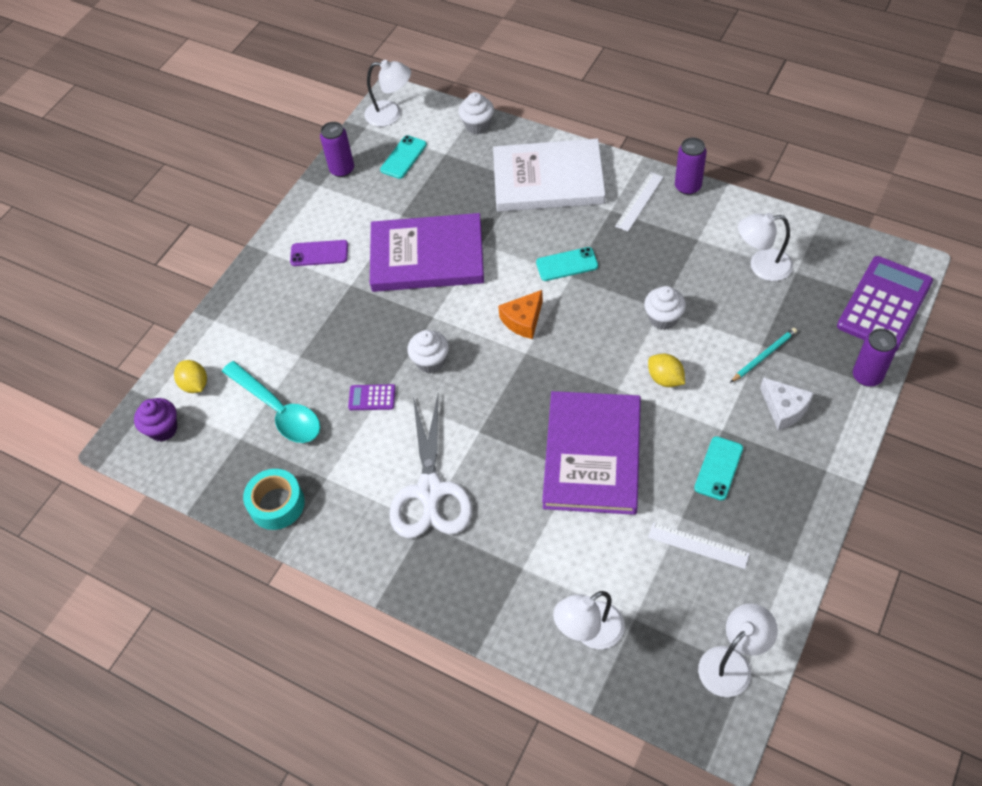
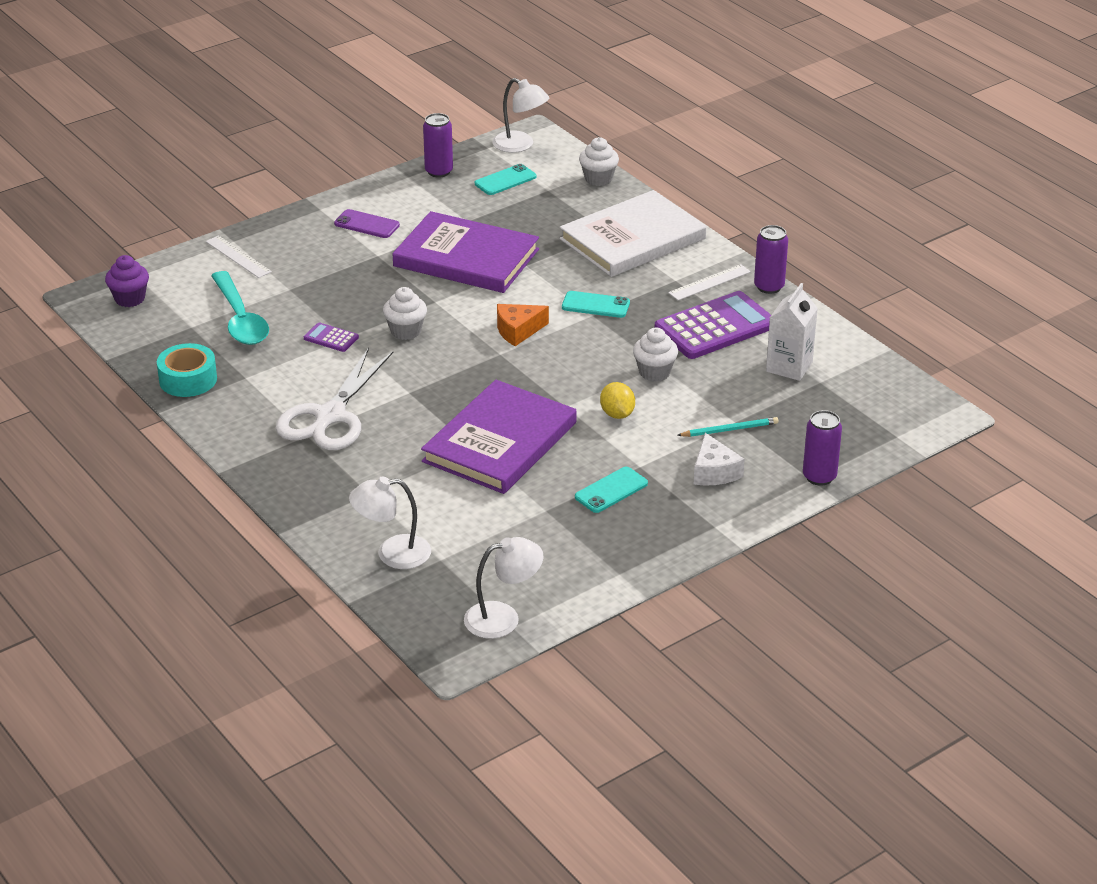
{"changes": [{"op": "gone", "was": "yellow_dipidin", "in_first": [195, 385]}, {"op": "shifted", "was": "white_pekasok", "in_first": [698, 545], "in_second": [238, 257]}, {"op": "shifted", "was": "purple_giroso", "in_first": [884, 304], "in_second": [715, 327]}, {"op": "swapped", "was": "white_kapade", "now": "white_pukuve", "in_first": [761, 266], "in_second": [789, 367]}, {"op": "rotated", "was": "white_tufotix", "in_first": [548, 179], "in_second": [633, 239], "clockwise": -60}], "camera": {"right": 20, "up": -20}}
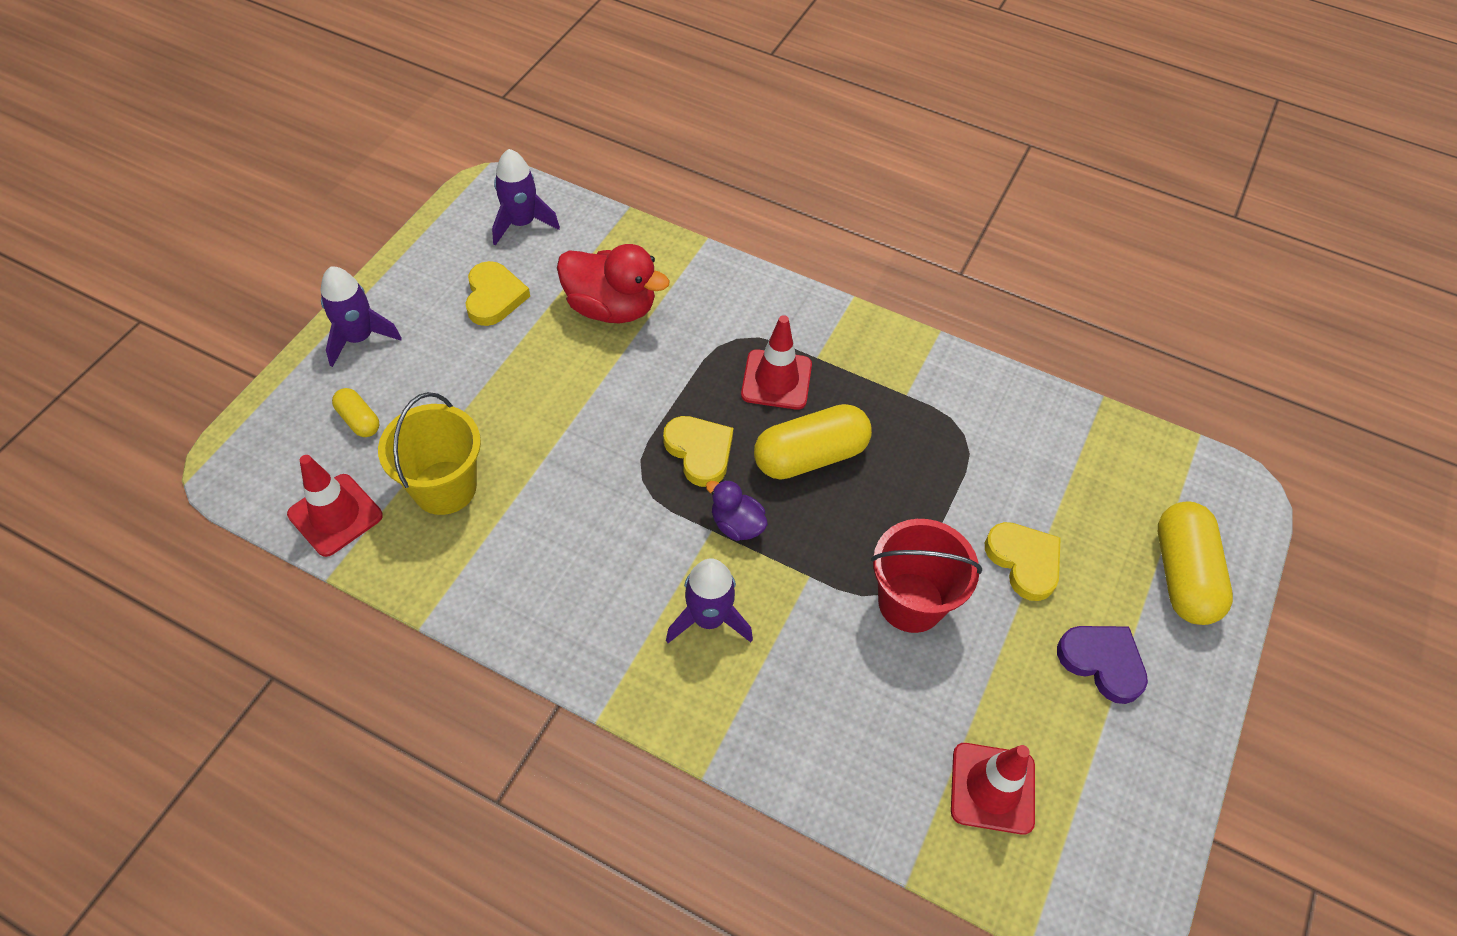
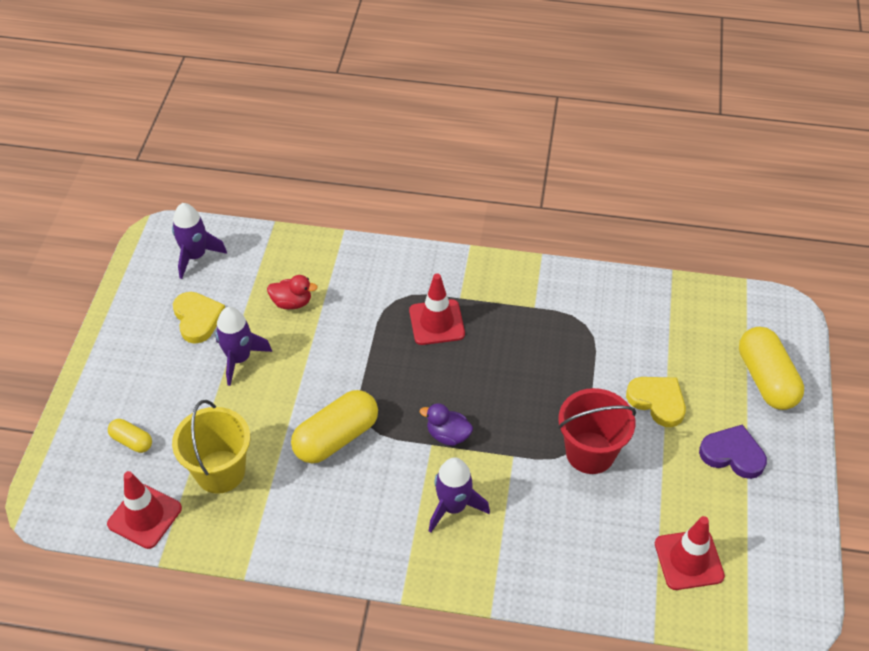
{"changes": [{"op": "gone", "was": "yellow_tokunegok", "in_first": [700, 452]}, {"op": "shifted", "was": "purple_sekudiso", "in_first": [359, 338], "in_second": [239, 358]}, {"op": "shifted", "was": "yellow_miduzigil", "in_first": [810, 456], "in_second": [336, 437]}, {"op": "scaled", "was": "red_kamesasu", "in_first": [611, 308], "in_second": [292, 302], "ratio": 0.55}], "camera": {"right": -15, "up": -5}}
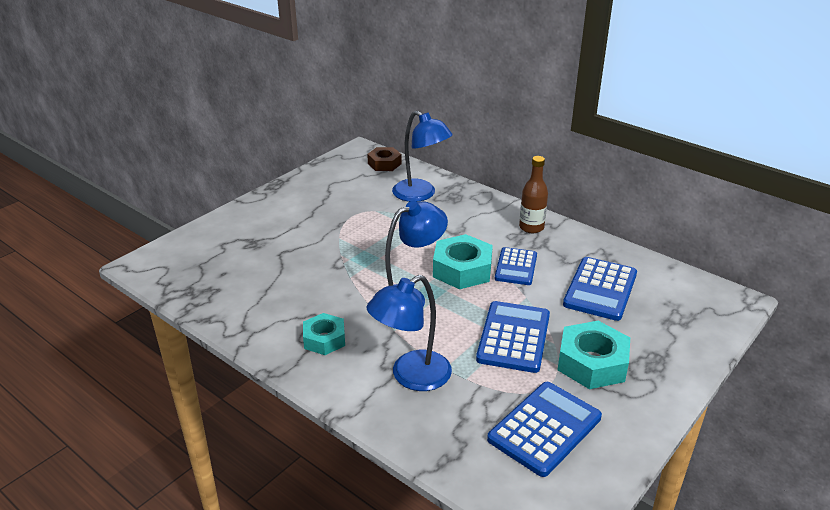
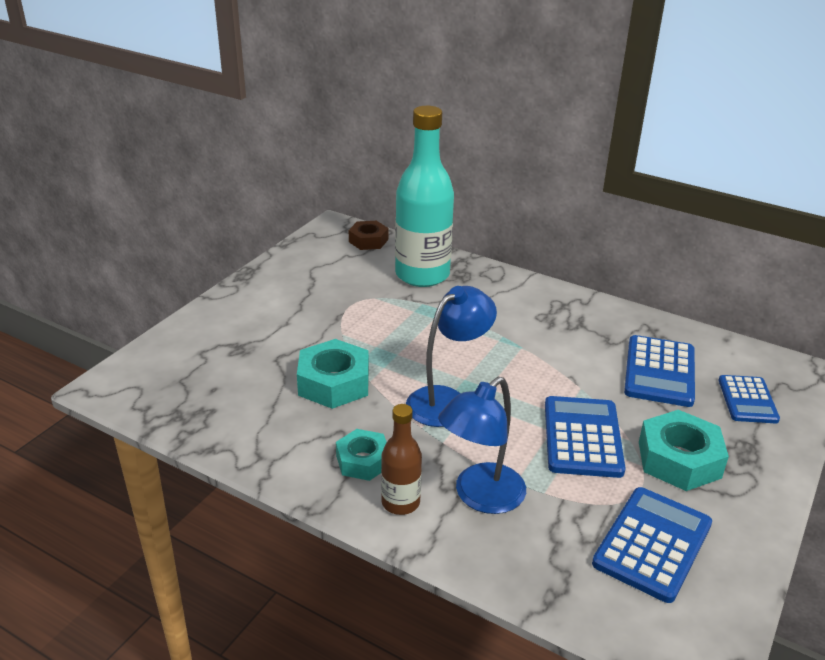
{"changes": [{"op": "shifted", "was": "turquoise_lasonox", "in_first": [462, 269], "in_second": [334, 383]}, {"op": "shifted", "was": "blue_giroso", "in_first": [516, 267], "in_second": [747, 400]}, {"op": "shifted", "was": "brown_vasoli", "in_first": [531, 227], "in_second": [400, 502]}, {"op": "swapped", "was": "blue_kapade", "now": "turquoise_vasoli", "in_first": [420, 194], "in_second": [422, 275]}], "camera": {"right": -10, "up": 0}}
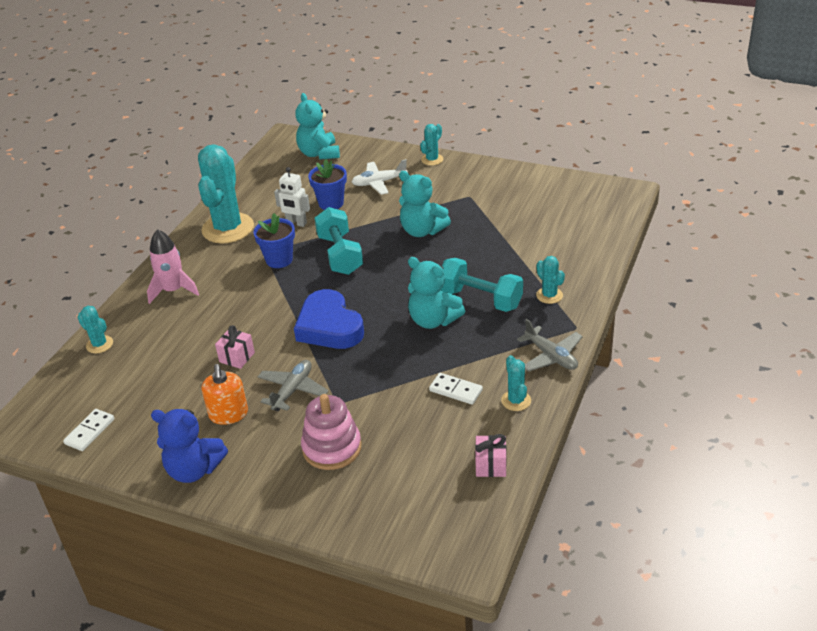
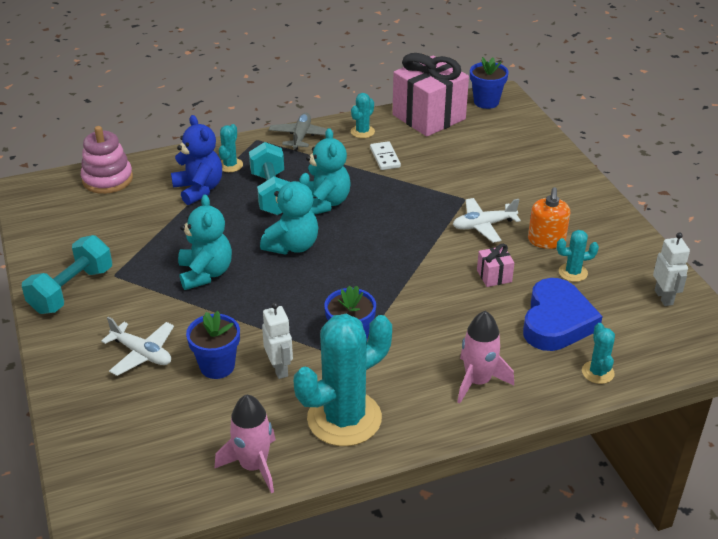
{"changes": [{"op": "new", "now": "pink_sekudiso", "in_second": [253, 466]}, {"op": "new", "now": "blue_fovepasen", "in_second": [486, 102]}, {"op": "shifted", "was": "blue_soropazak", "in_first": [194, 470], "in_second": [199, 189]}, {"op": "shifted", "was": "blue_tokunegok", "in_first": [329, 327], "in_second": [556, 321]}, {"op": "shifted", "was": "turquoise_soropazak", "in_first": [319, 154], "in_second": [292, 246]}, {"op": "shifted", "was": "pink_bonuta", "in_first": [332, 448], "in_second": [107, 179]}, {"op": "shifted", "was": "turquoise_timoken", "in_first": [340, 255], "in_second": [72, 290]}, {"op": "shifted", "was": "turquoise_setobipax", "in_first": [432, 159], "in_second": [573, 272]}, {"op": "swapped", "was": "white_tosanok", "now": "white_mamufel", "in_first": [89, 431], "in_second": [664, 297]}, {"op": "repainted", "was": "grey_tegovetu", "now": "white_tegovetu", "in_first": [293, 390], "in_second": [483, 225]}, {"op": "rotated", "was": "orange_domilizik", "in_first": [228, 414], "in_second": [546, 240], "clockwise": 150}, {"op": "scaled", "was": "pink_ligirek", "in_first": [491, 465], "in_second": [428, 117], "ratio": 2.35}], "camera": {"right": -135, "up": 0}}
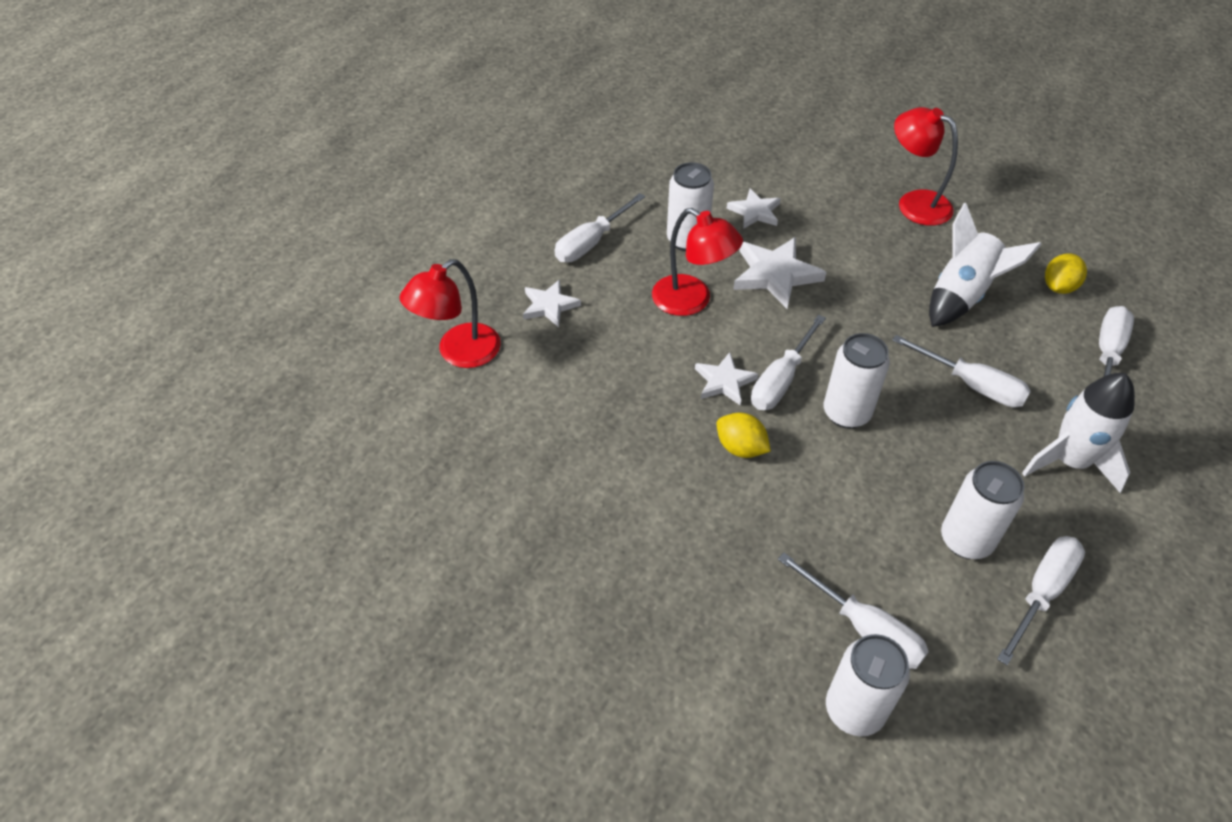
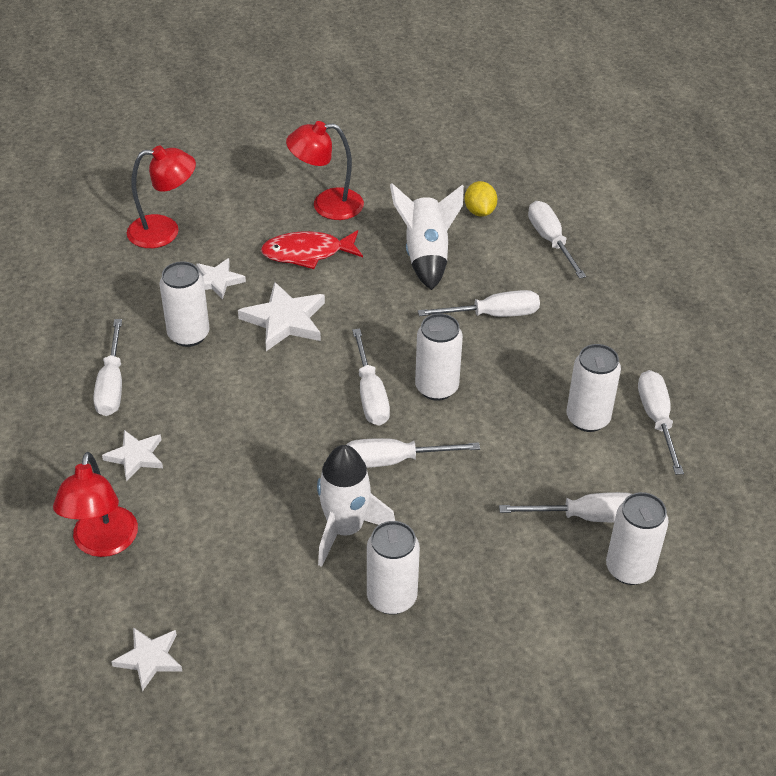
{"changes": [{"op": "new", "now": "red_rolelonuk", "in_second": [307, 253]}, {"op": "new", "now": "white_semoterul", "in_second": [391, 597]}, {"op": "shifted", "was": "red_kapade", "in_first": [692, 301], "in_second": [164, 231]}, {"op": "shifted", "was": "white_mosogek", "in_first": [724, 381], "in_second": [149, 659]}, {"op": "shifted", "was": "white_sekudiso", "in_first": [1070, 461], "in_second": [345, 529]}, {"op": "swapped", "was": "yellow_dipidin", "now": "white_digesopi", "in_first": [740, 448], "in_second": [394, 461]}], "camera": {"right": -45, "up": -5}}
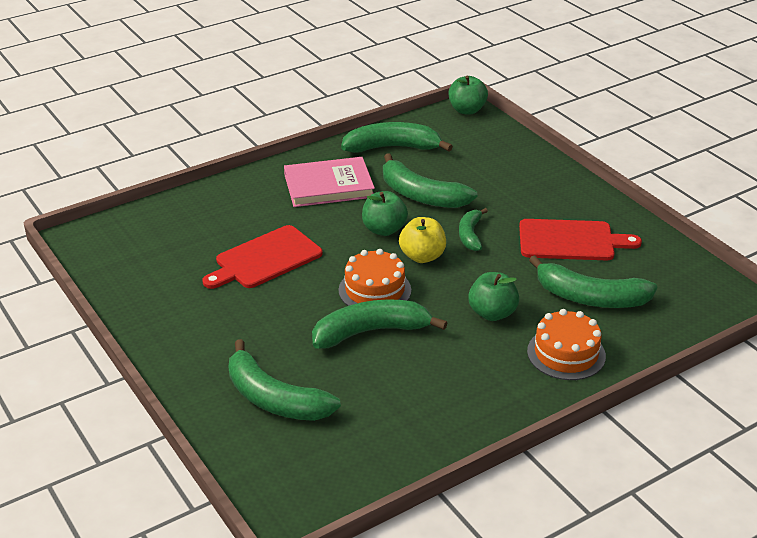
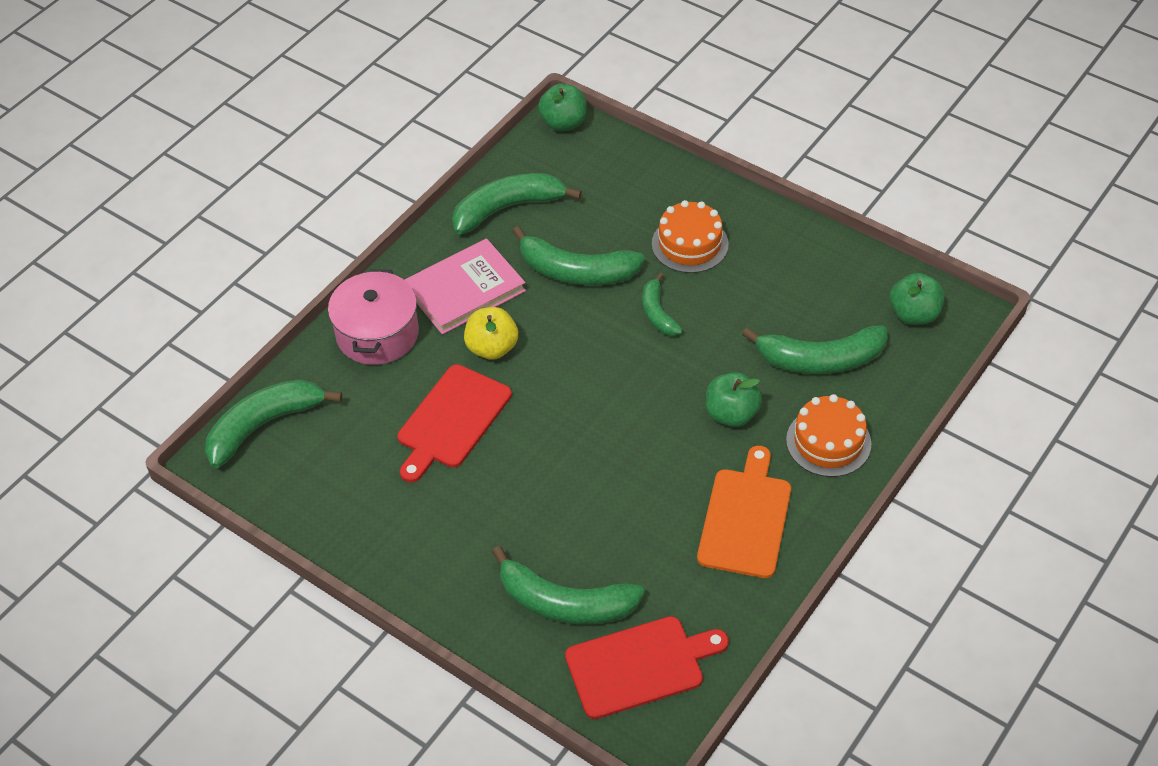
{"changes": [{"op": "new", "now": "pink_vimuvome", "in_second": [377, 334]}, {"op": "new", "now": "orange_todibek", "in_second": [745, 518]}, {"op": "shifted", "was": "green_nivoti", "in_first": [371, 332], "in_second": [264, 425]}, {"op": "shifted", "was": "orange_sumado", "in_first": [374, 290], "in_second": [690, 244]}, {"op": "shifted", "was": "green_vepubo", "in_first": [384, 230], "in_second": [914, 314]}, {"op": "shifted", "was": "yellow_vepubo", "in_first": [422, 256], "in_second": [492, 348]}, {"op": "shifted", "was": "red_todibek", "in_first": [570, 241], "in_second": [639, 666]}], "camera": {"right": -20, "up": 15}}
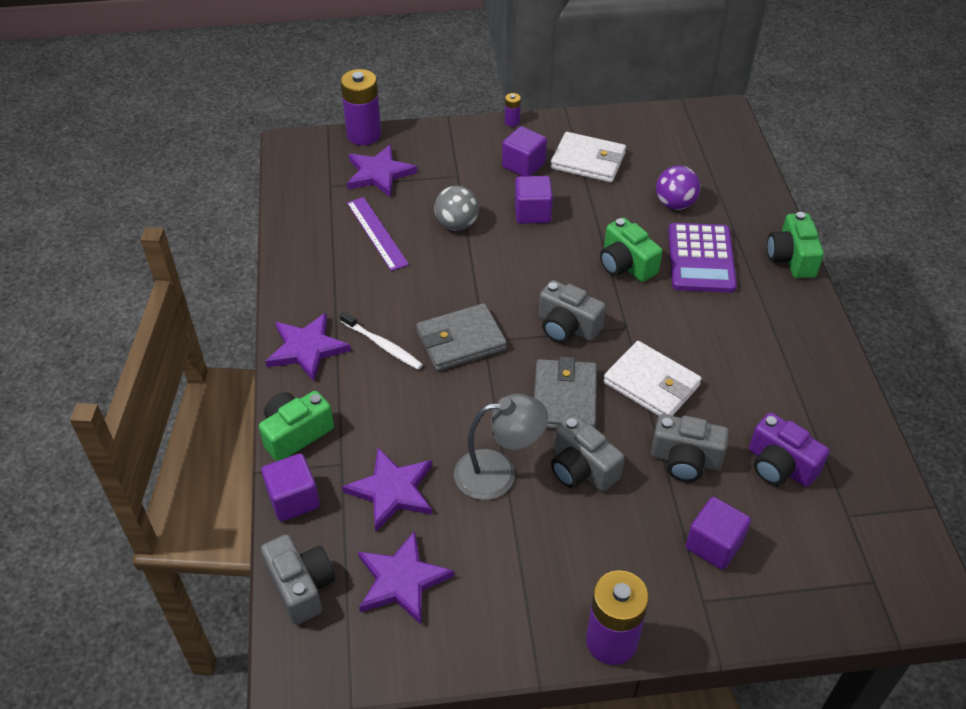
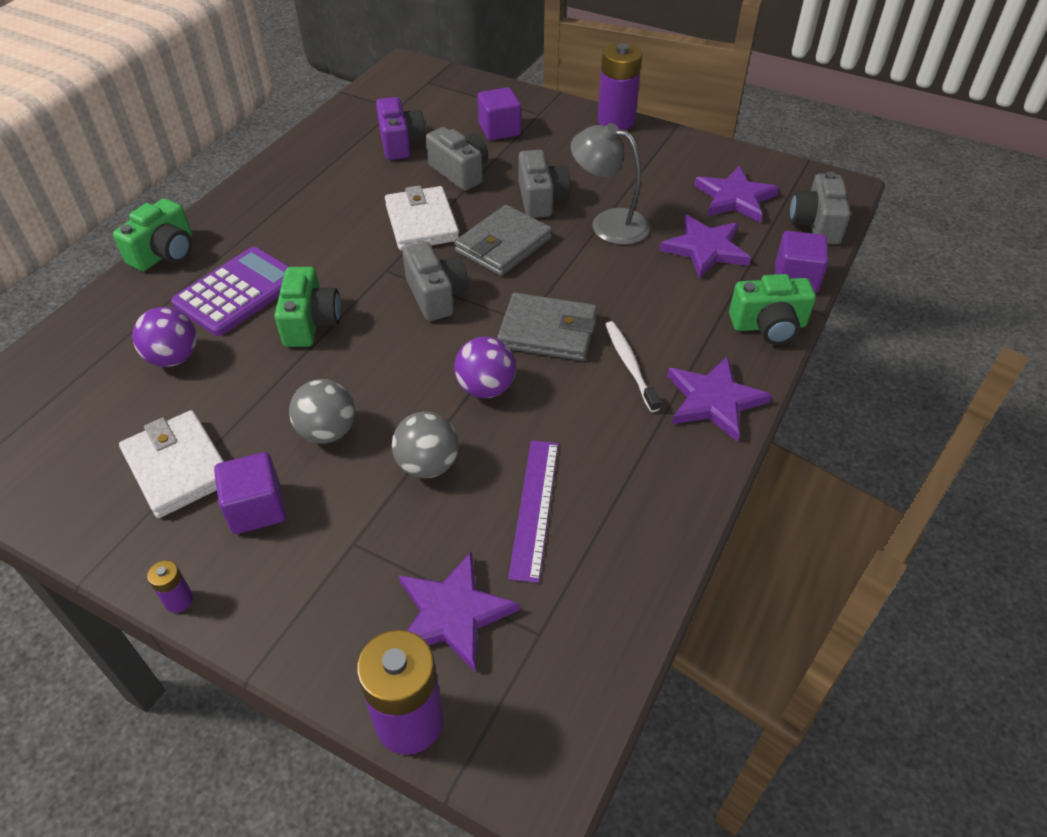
{"changes": [{"op": "new", "now": "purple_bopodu", "in_second": [486, 388]}, {"op": "swapped", "was": "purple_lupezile", "now": "grey_bopodu", "in_first": [532, 213], "in_second": [327, 431]}], "camera": {"right": -145, "up": 0}}
